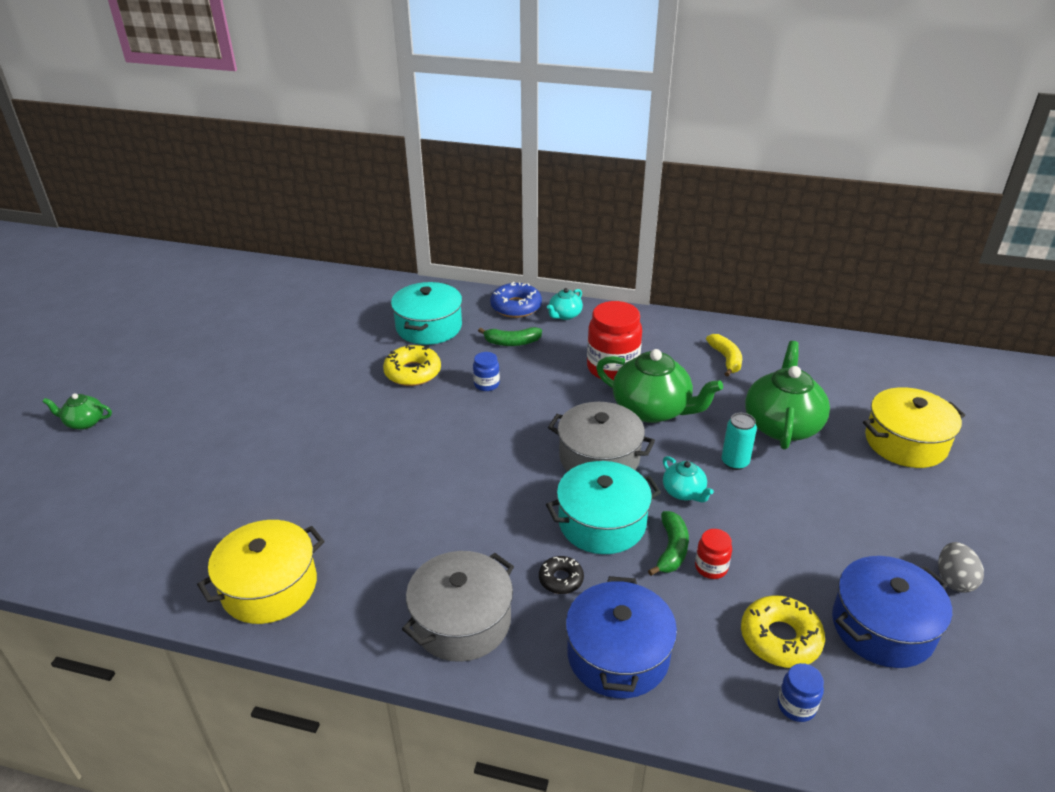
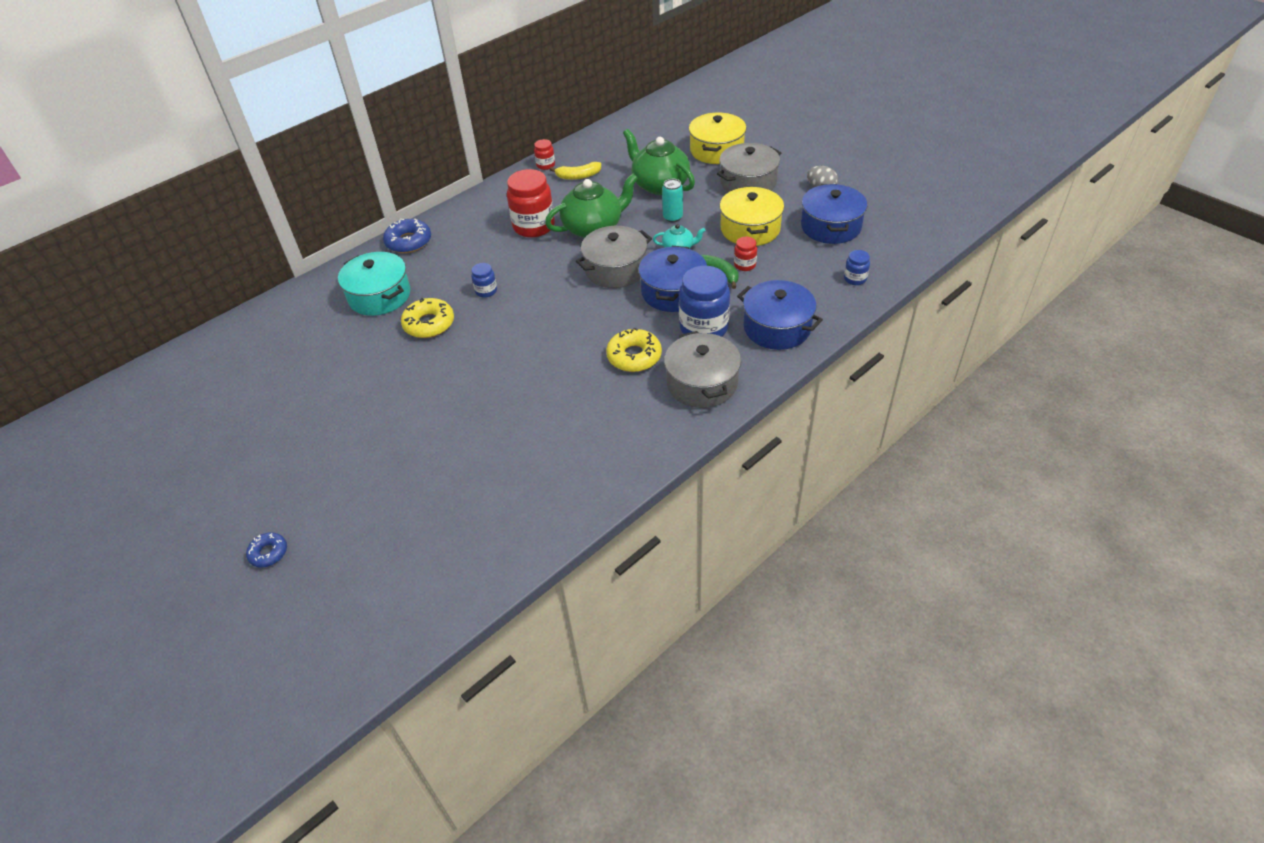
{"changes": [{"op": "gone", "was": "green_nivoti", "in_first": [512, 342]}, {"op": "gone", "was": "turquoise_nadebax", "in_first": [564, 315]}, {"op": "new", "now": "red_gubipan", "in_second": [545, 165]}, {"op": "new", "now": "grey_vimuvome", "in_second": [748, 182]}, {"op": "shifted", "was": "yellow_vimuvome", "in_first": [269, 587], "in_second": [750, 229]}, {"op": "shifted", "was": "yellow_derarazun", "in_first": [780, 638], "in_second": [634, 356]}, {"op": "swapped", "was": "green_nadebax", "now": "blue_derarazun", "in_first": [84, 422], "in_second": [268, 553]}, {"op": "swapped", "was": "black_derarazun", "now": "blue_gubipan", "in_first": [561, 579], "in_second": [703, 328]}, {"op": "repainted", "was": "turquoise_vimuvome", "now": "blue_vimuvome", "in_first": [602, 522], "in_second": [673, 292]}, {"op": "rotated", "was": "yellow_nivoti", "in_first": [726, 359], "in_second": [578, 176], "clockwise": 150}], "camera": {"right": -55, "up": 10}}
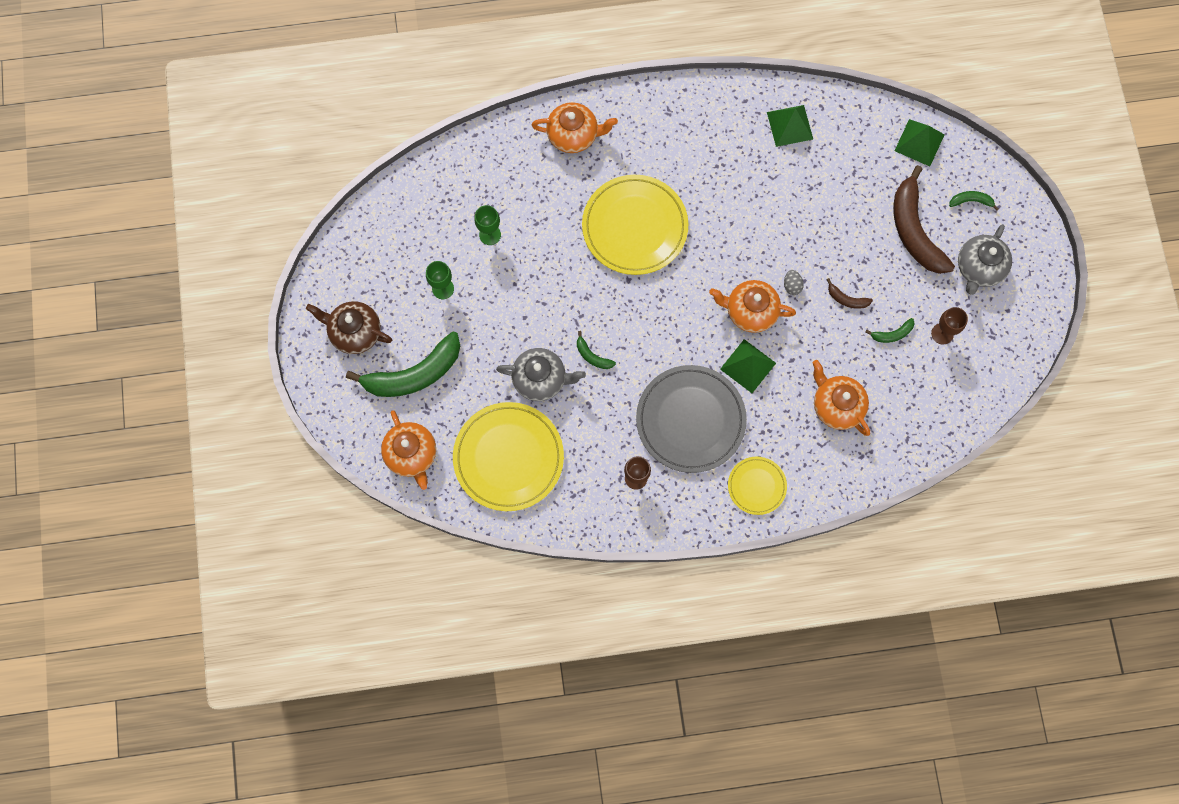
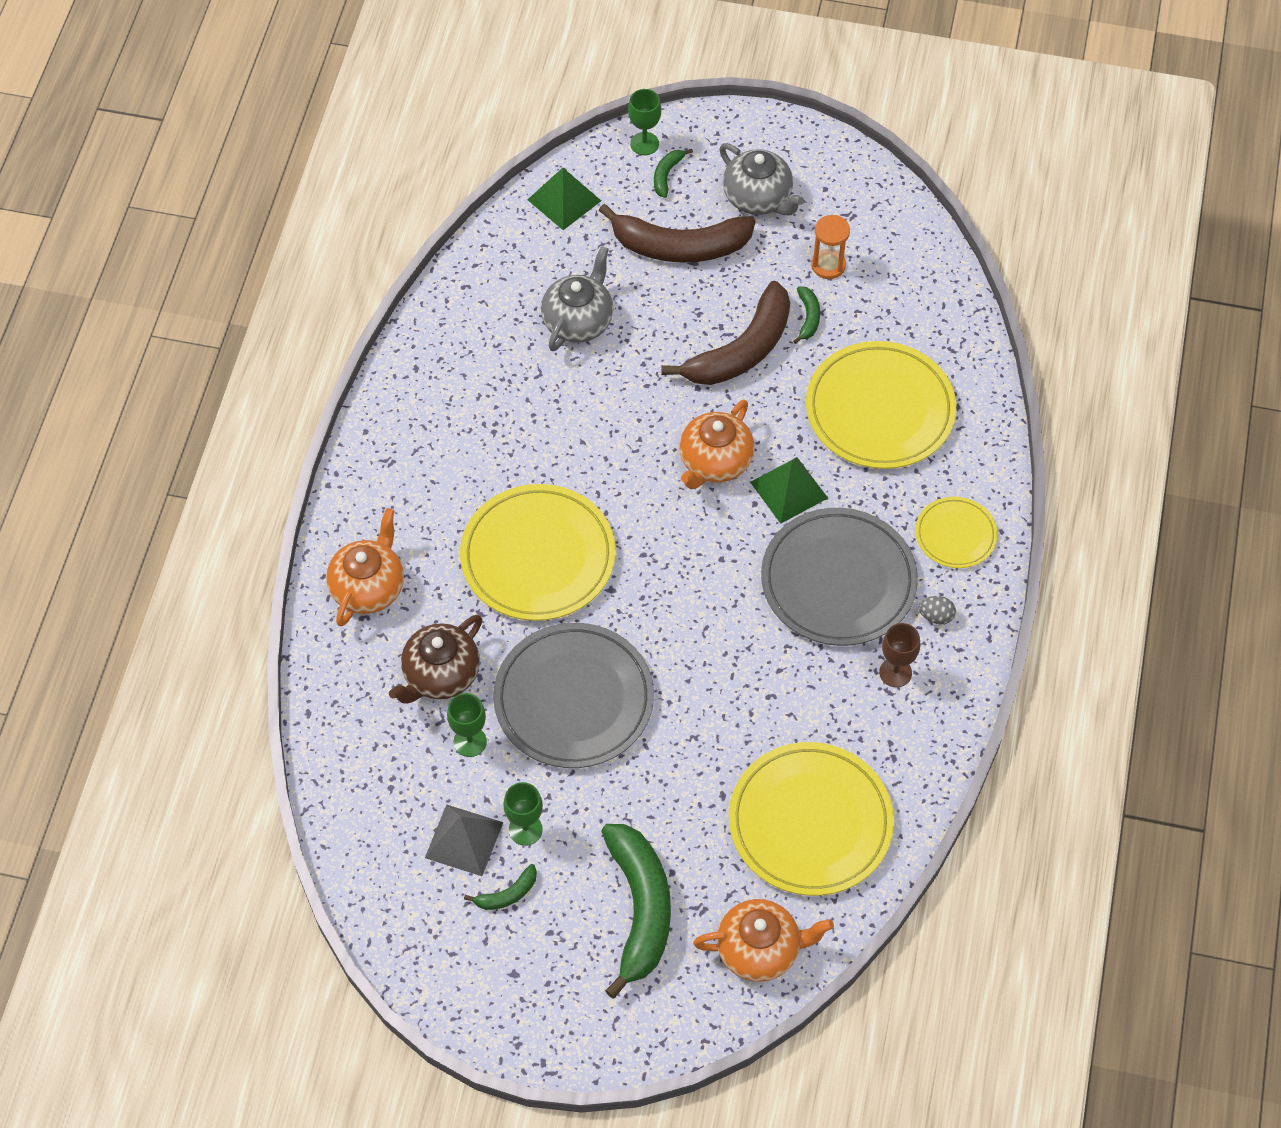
{"changes": [{"op": "gone", "was": "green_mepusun", "in_first": [789, 125]}, {"op": "new", "now": "grey_mepusun", "in_second": [464, 840]}, {"op": "new", "now": "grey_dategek", "in_second": [574, 699]}, {"op": "new", "now": "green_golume", "in_second": [644, 143]}, {"op": "shifted", "was": "brown_nadebax", "in_first": [355, 332], "in_second": [440, 675]}, {"op": "shifted", "was": "grey_nadebax", "in_first": [540, 379], "in_second": [578, 321]}, {"op": "shifted", "was": "green_nivoti", "in_first": [592, 356], "in_second": [507, 894]}, {"op": "shifted", "was": "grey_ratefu", "in_first": [792, 285], "in_second": [936, 616]}, {"op": "swapped", "was": "orange_nadebax", "now": "yellow_dategek", "in_first": [836, 405], "in_second": [880, 410]}, {"op": "swapped", "was": "brown_golume", "now": "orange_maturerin", "in_first": [942, 333], "in_second": [828, 265]}, {"op": "scaled", "was": "brown_nivoti", "in_first": [846, 299], "in_second": [742, 350], "ratio": 2.32}], "camera": {"right": -70, "up": -15}}
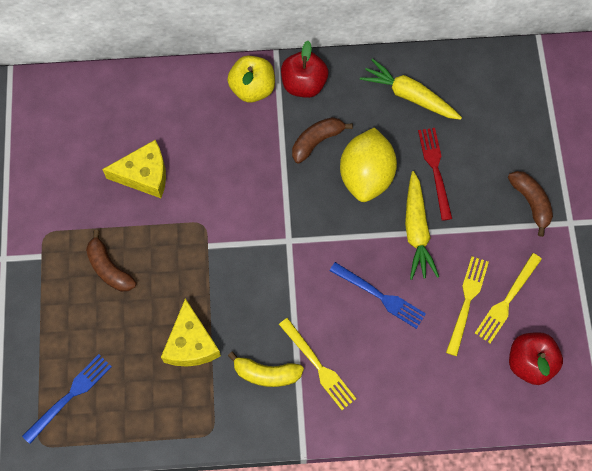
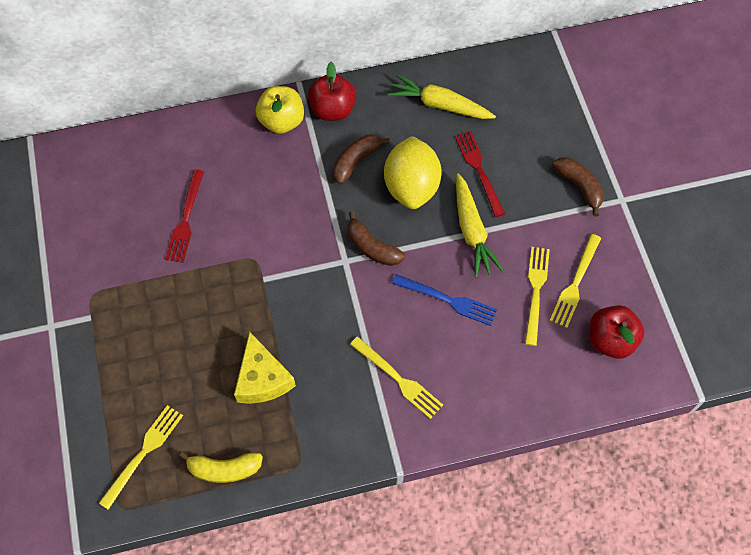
{"changes": [{"op": "shifted", "was": "brown_nivoti", "in_first": [109, 268], "in_second": [372, 247]}, {"op": "shifted", "was": "yellow_nivoti", "in_first": [266, 374], "in_second": [224, 469]}, {"op": "swapped", "was": "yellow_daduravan", "now": "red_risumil", "in_first": [144, 175], "in_second": [185, 220]}, {"op": "repainted", "was": "blue_risumil", "now": "yellow_risumil", "in_first": [70, 395], "in_second": [144, 452]}], "camera": {"right": -10, "up": -5}}
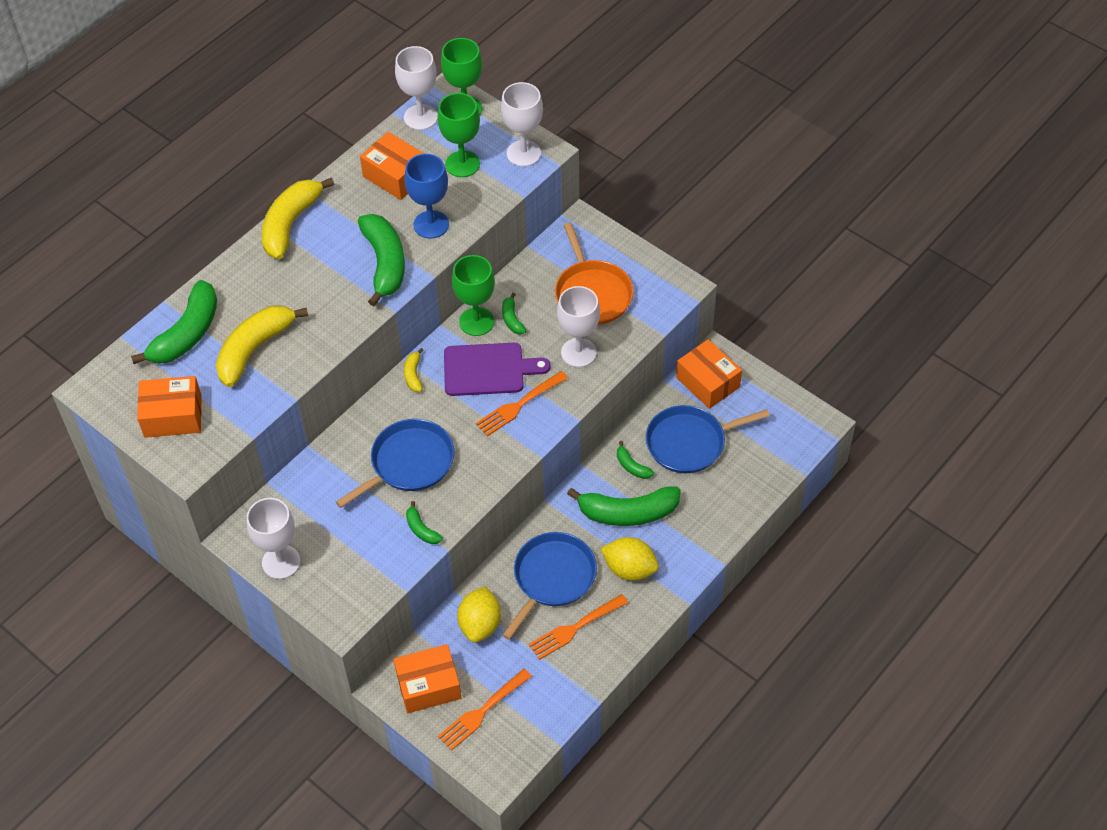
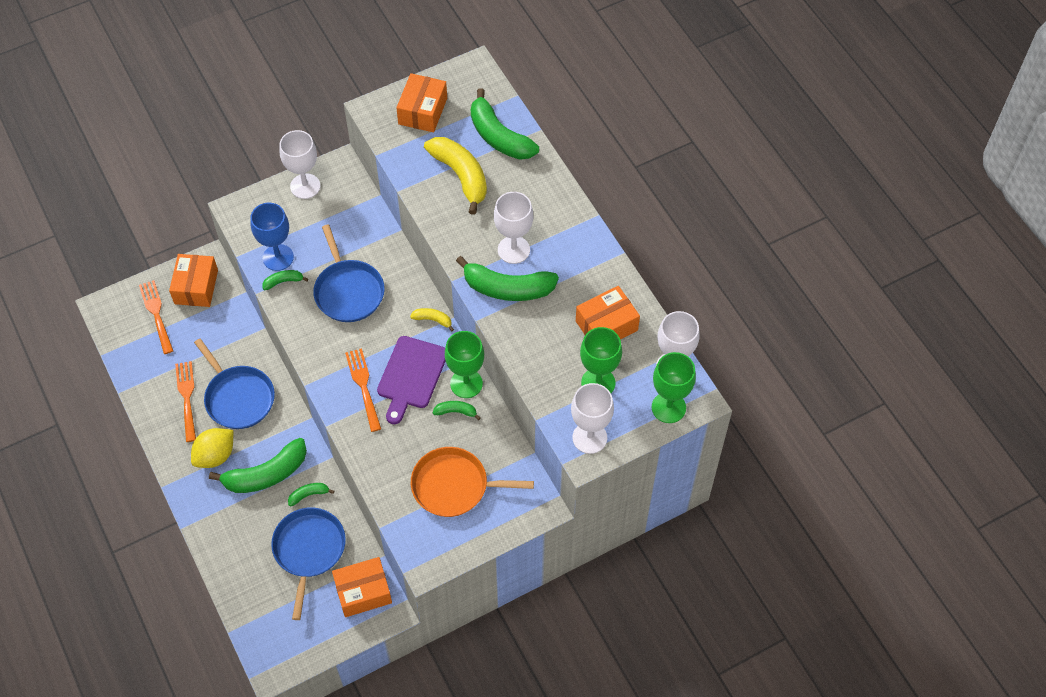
{"changes": [{"op": "gone", "was": "yellow_nivoti", "in_first": [290, 224]}, {"op": "gone", "was": "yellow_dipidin", "in_first": [480, 624]}, {"op": "shifted", "was": "blue_golume", "in_first": [431, 224], "in_second": [278, 257]}, {"op": "shifted", "was": "white_golume", "in_first": [578, 352], "in_second": [513, 250]}, {"op": "rotated", "was": "green_nivoti", "in_first": [628, 513], "in_second": [266, 474], "clockwise": -135}], "camera": {"right": 110, "up": 5}}
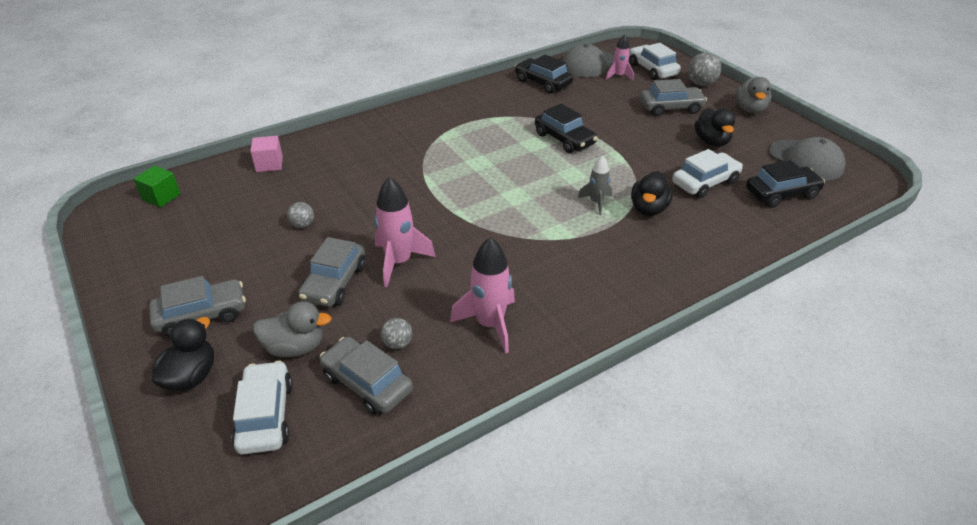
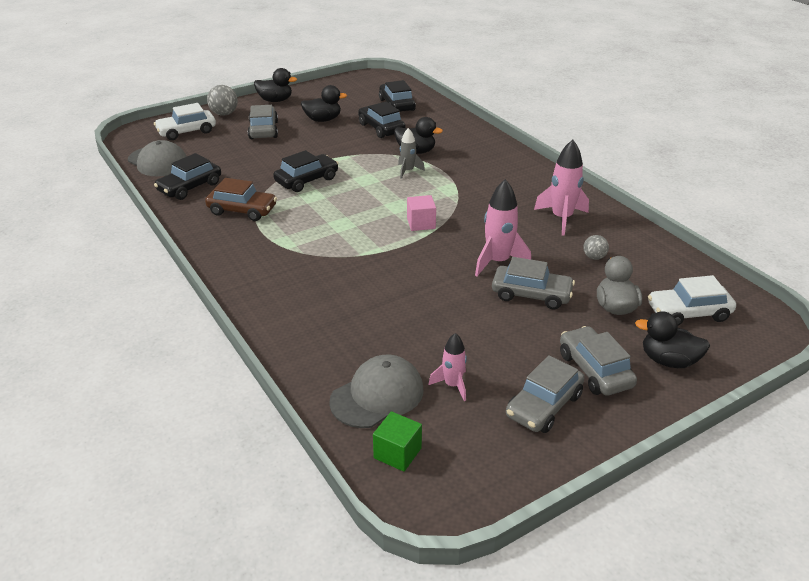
{"changes": [{"op": "gone", "was": "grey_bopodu", "in_first": [302, 225]}, {"op": "new", "now": "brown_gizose", "in_second": [242, 210]}, {"op": "shifted", "was": "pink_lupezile", "in_first": [269, 164], "in_second": [421, 223]}, {"op": "shifted", "was": "grey_gizose", "in_first": [367, 383], "in_second": [544, 405]}, {"op": "shifted", "was": "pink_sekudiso", "in_first": [618, 76], "in_second": [452, 385]}, {"op": "shifted", "was": "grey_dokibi", "in_first": [806, 160], "in_second": [377, 395]}, {"op": "repainted", "was": "white_gizose", "now": "black_gizose", "in_first": [705, 182], "in_second": [381, 128]}, {"op": "repainted", "was": "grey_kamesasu", "now": "black_kamesasu", "in_first": [750, 109], "in_second": [275, 100]}], "camera": {"right": -90, "up": -5}}
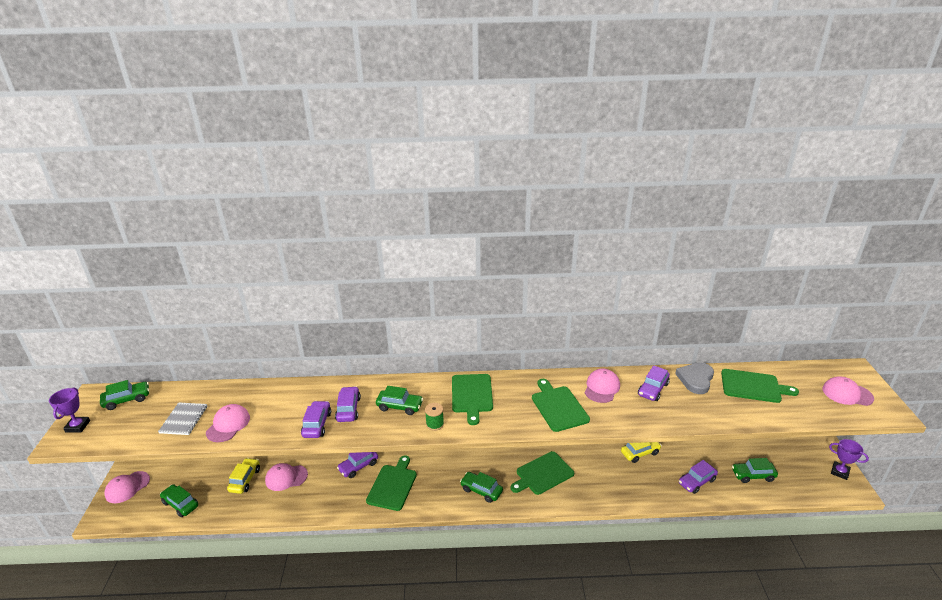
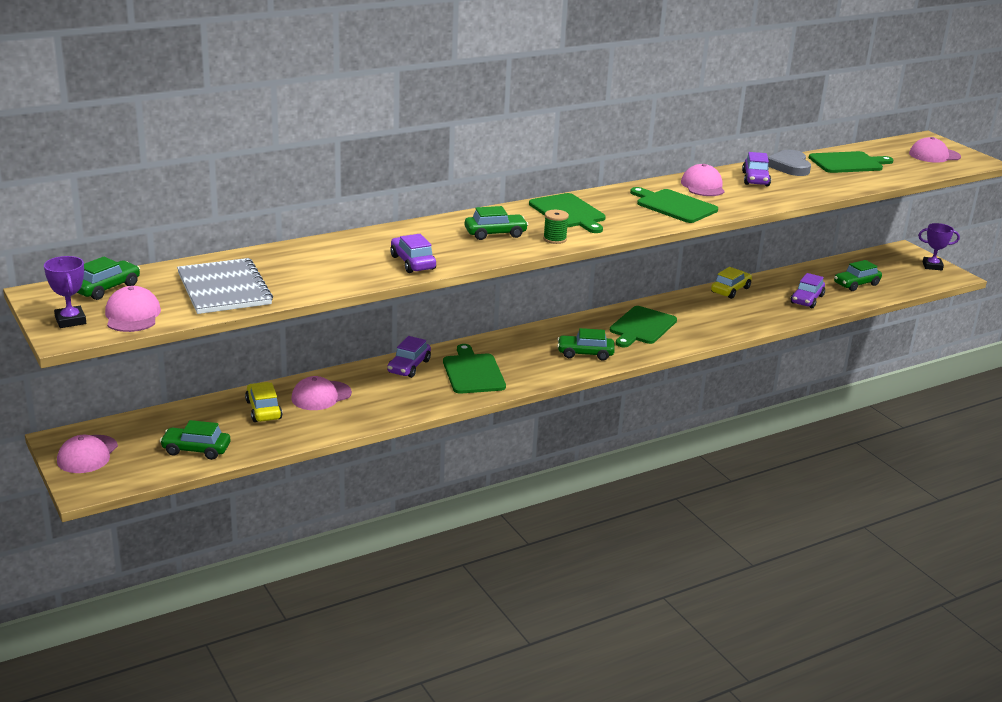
{"changes": [{"op": "gone", "was": "purple_gizose", "in_first": [348, 409]}, {"op": "shifted", "was": "pink_dokibi", "in_first": [228, 425], "in_second": [132, 315]}, {"op": "scaled", "was": "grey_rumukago", "in_first": [184, 419], "in_second": [224, 289], "ratio": 1.62}], "camera": {"right": -30, "up": -5}}
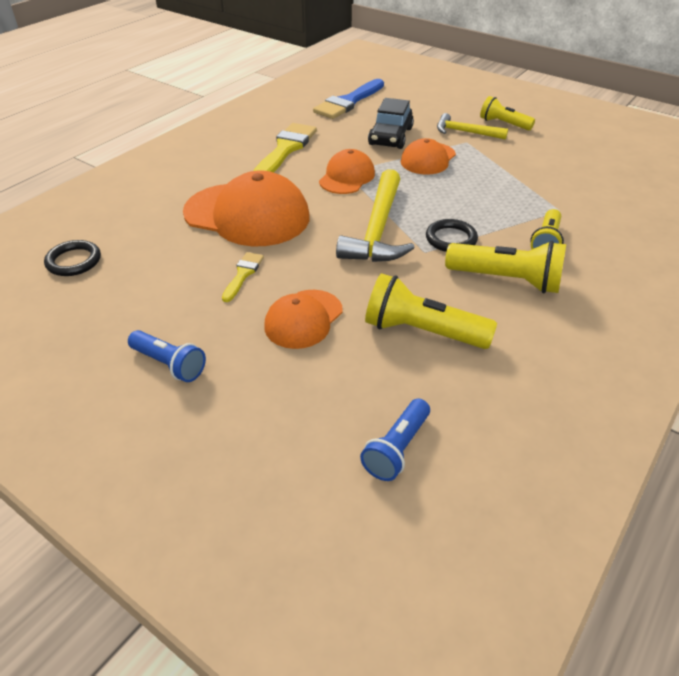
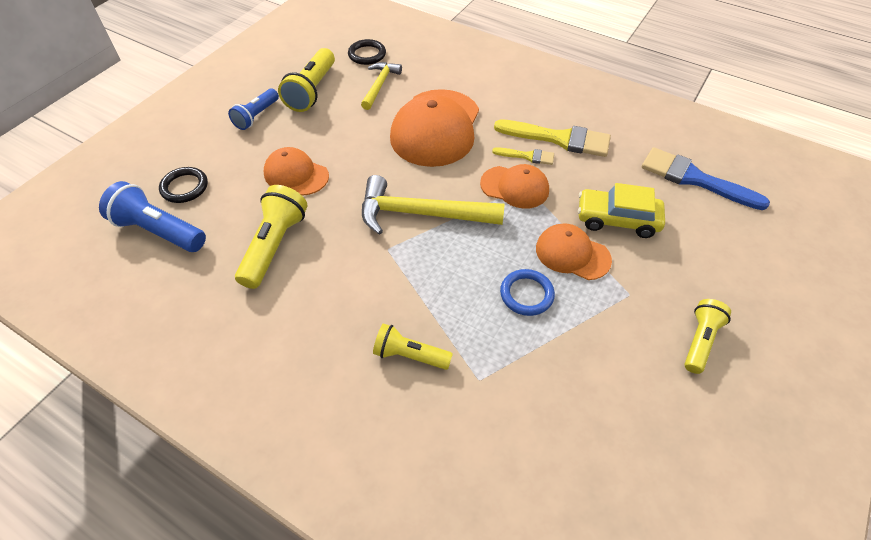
{"changes": [{"op": "new", "now": "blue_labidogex", "in_second": [526, 294]}, {"op": "shifted", "was": "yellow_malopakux", "in_first": [243, 274], "in_second": [527, 156]}, {"op": "shifted", "was": "black_labidogex", "in_first": [451, 239], "in_second": [184, 187]}, {"op": "shifted", "was": "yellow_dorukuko", "in_first": [465, 132], "in_second": [379, 85]}, {"op": "shifted", "was": "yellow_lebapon", "in_first": [506, 280], "in_second": [312, 91]}, {"op": "repainted", "was": "black_gizose", "now": "yellow_gizose", "in_first": [390, 136], "in_second": [617, 220]}, {"op": "scaled", "was": "blue_lebapon", "in_first": [397, 448], "in_second": [159, 231], "ratio": 1.54}], "camera": {"right": 85, "up": 10}}
